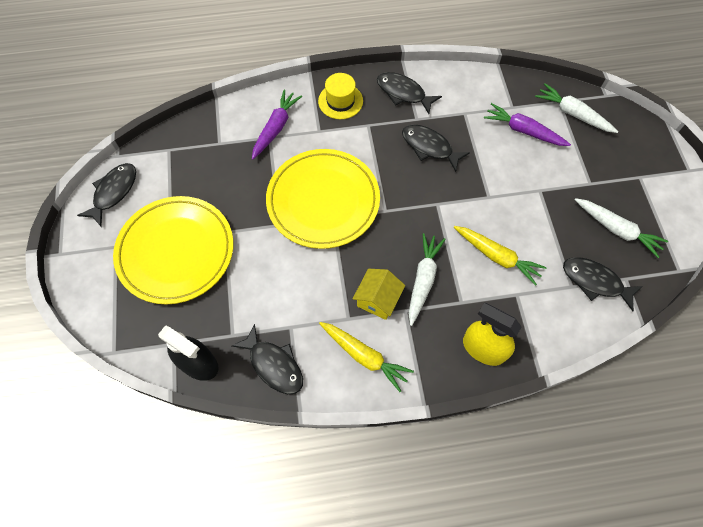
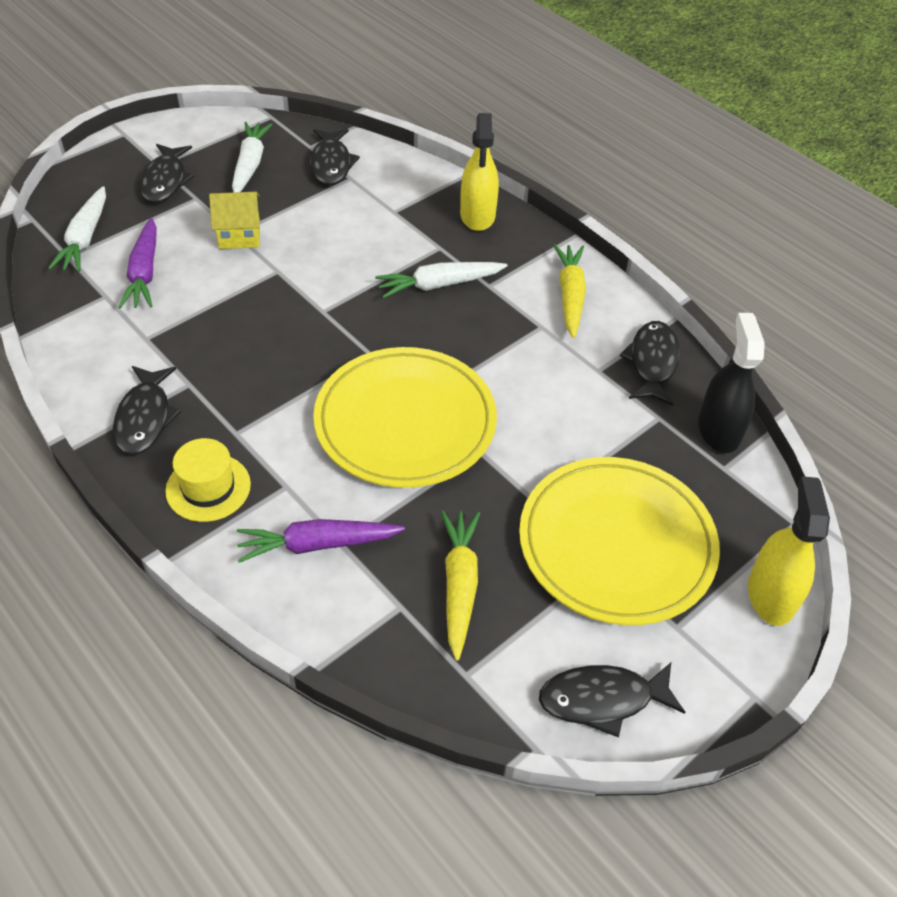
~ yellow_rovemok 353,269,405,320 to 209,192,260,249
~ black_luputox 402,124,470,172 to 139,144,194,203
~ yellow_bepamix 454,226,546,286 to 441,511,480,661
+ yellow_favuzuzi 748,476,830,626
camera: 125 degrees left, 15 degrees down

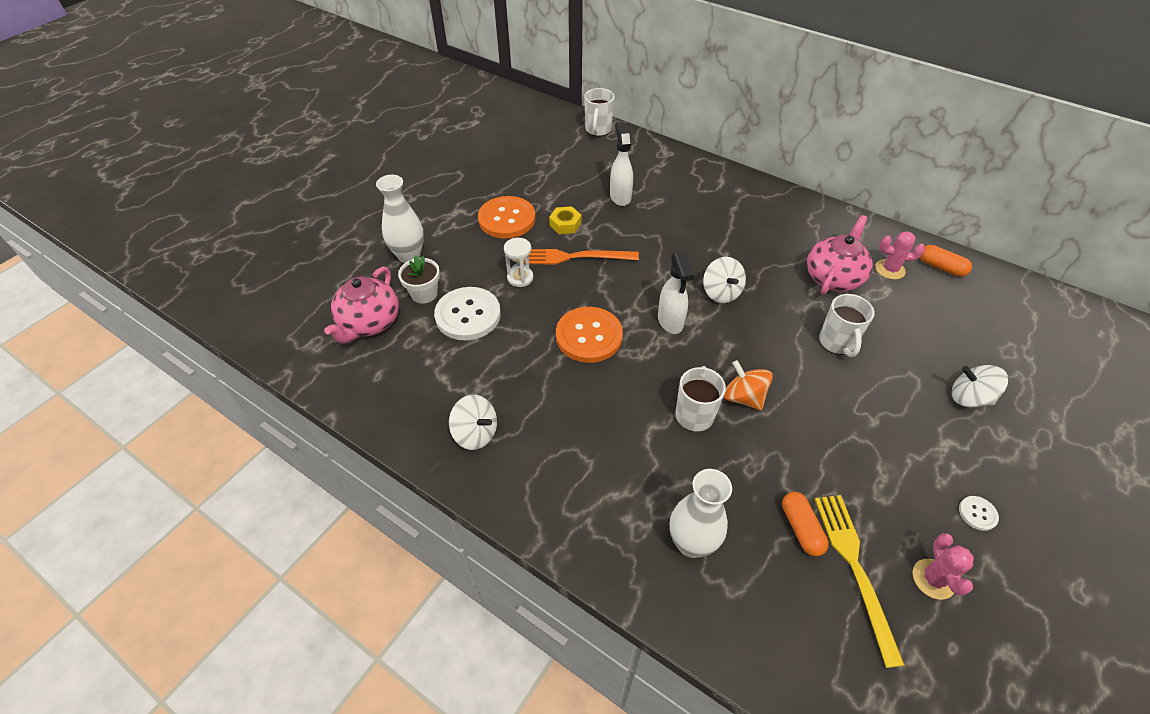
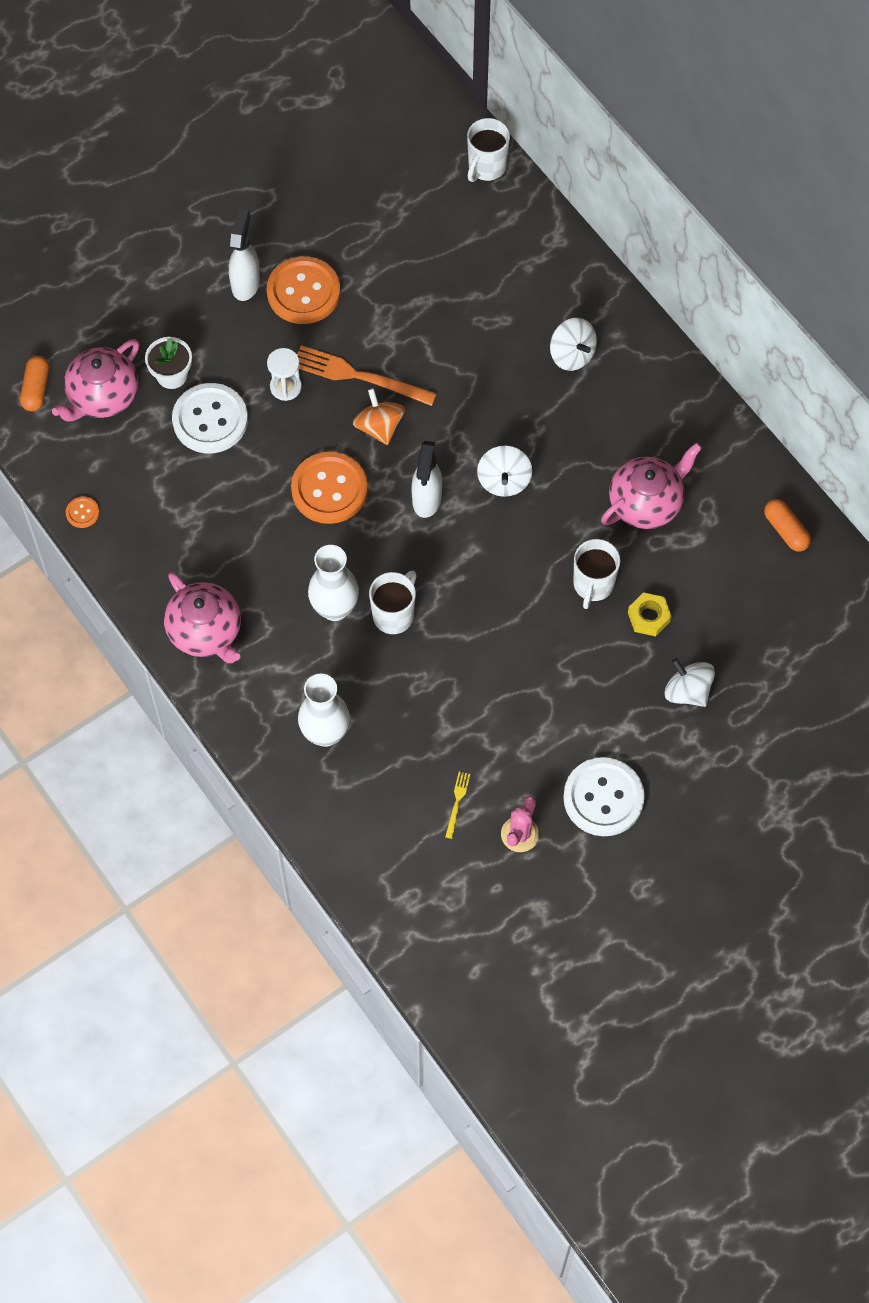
~ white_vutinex 376,175,424,263 to 308,545,359,621
~ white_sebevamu 449,395,497,450 to 550,318,597,371
~ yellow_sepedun 549,206,581,234 to 628,592,672,636
~ white_favuzuzi 610,122,633,206 to 229,209,260,301
~ orange_sebevamu 724,360,773,410 to 353,388,405,445
~ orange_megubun 782,492,829,556 to 20,356,49,411
~ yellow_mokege 815,495,904,668 = 445,772,470,839 x0.45
- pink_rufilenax 875,231,925,280
~ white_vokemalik 959,496,999,531 = 563,757,645,836 x2.30
+ orange_vokemalik 66,496,99,528
+ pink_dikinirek 164,572,241,663
camera: 20 degrees right, 15 degrees up

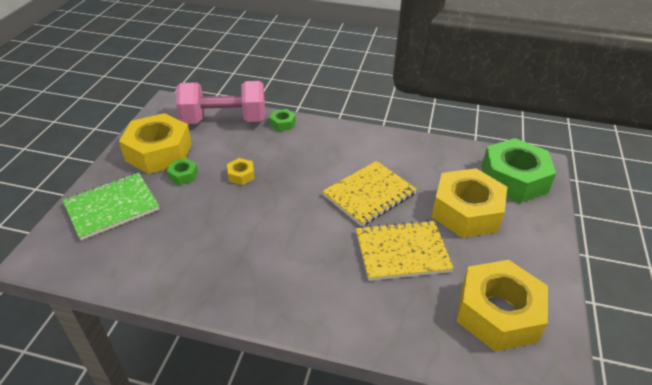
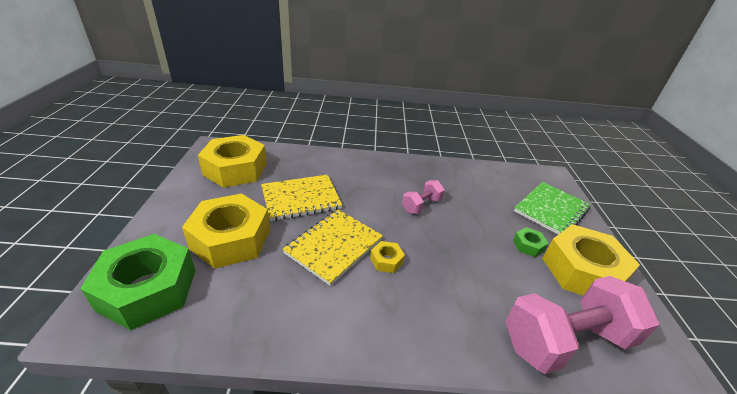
~ yellow_sepedun 227,158,255,185 to 370,241,405,273
- green_sepedun 269,109,296,131
+ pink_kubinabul 402,180,445,214
camera: 165 degrees right, 5 degrees down

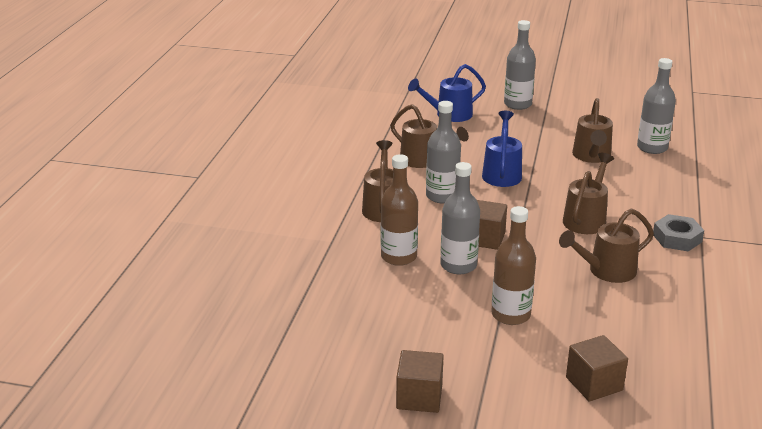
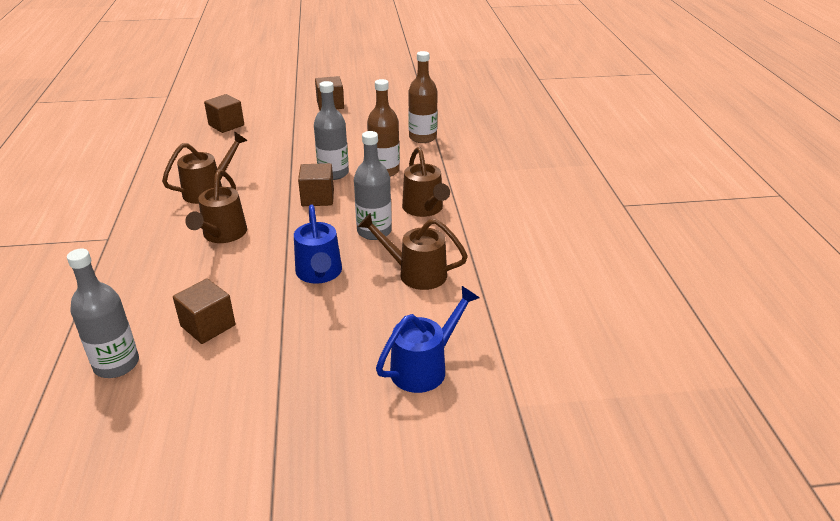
~ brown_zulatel 491,206,536,325 to 408,51,438,143
- grey_zulatel 504,20,536,110
~ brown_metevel 572,98,613,163 to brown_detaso 173,278,235,344
- grey_sepedun 653,214,704,251
camera: 160 degrees right, 5 degrees up

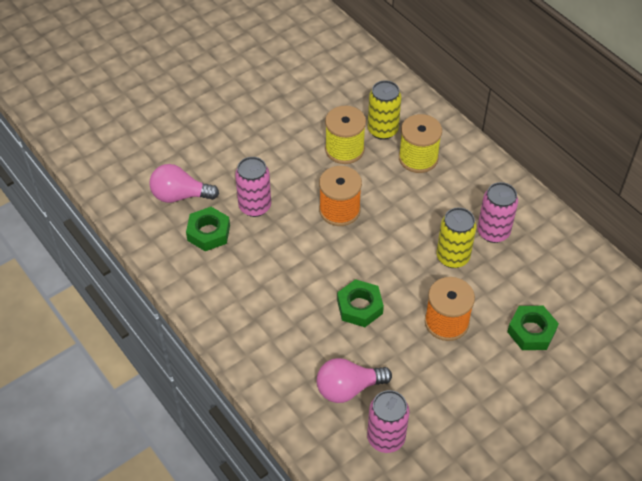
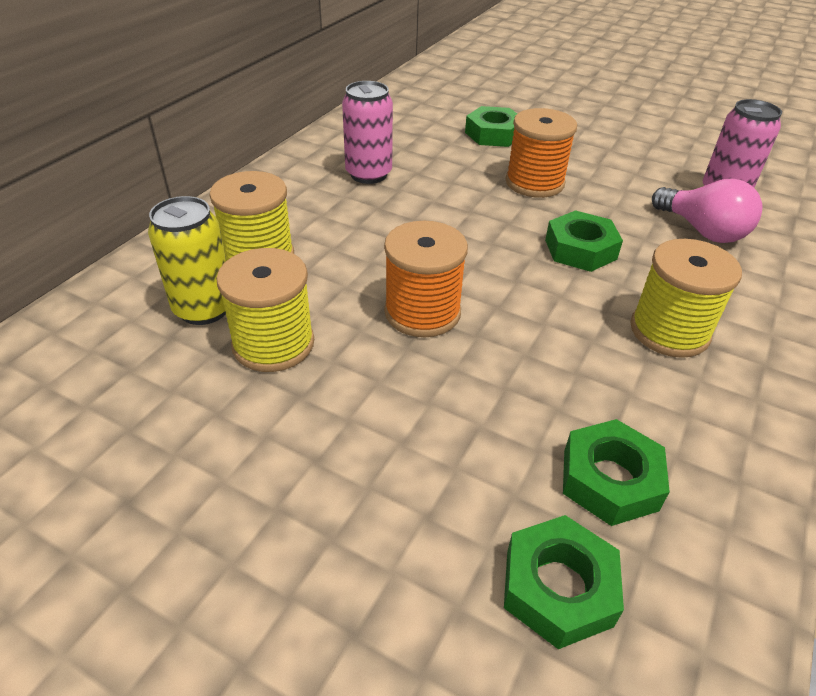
~ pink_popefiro 149,164,219,203 to green_sepedun 504,515,624,649
- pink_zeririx 235,157,271,217
- yellow_zeririx 436,207,476,268
+ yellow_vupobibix 630,239,742,358
camera: 115 degrees left, 10 degrees down

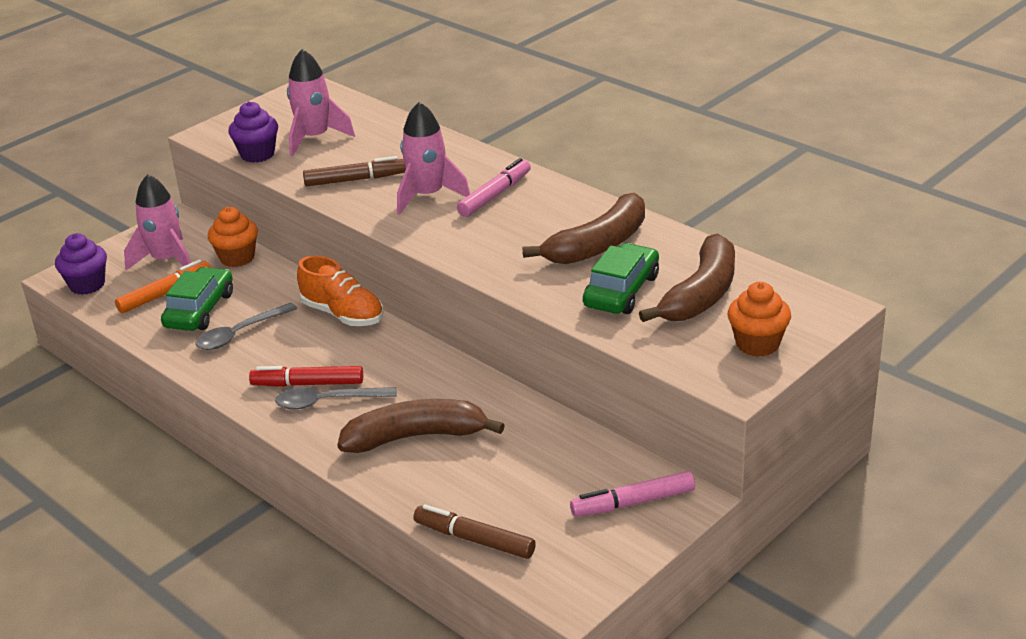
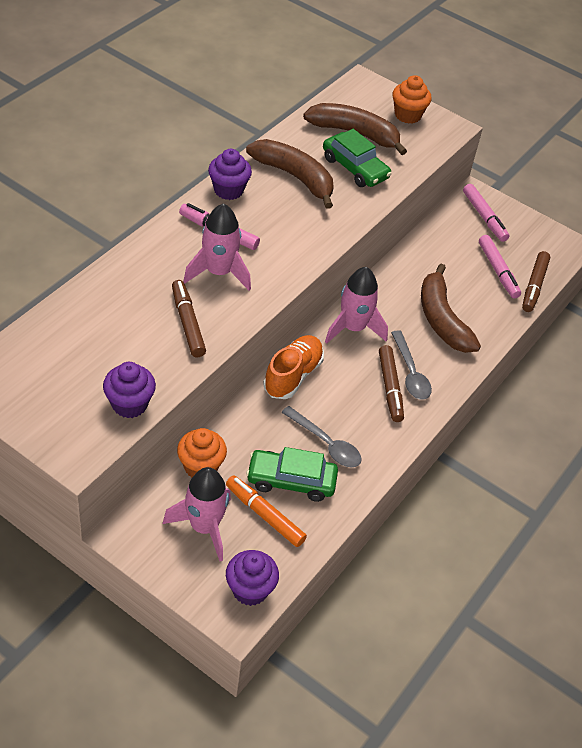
~ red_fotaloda 249,366,363,387 to brown_fotaloda 379,345,404,422
~ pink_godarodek 287,49,355,156 to 325,267,388,344
~ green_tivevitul 583,243,659,314 = 323,129,392,187 150 degrees counterclockwise
+ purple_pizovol 208,149,252,200
+ pink_fotaloda 479,235,521,298
camera: 105 degrees left, 15 degrees up

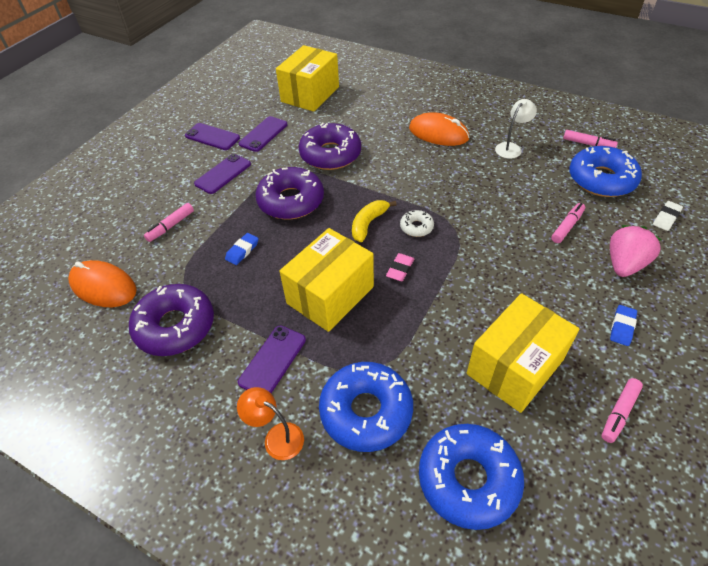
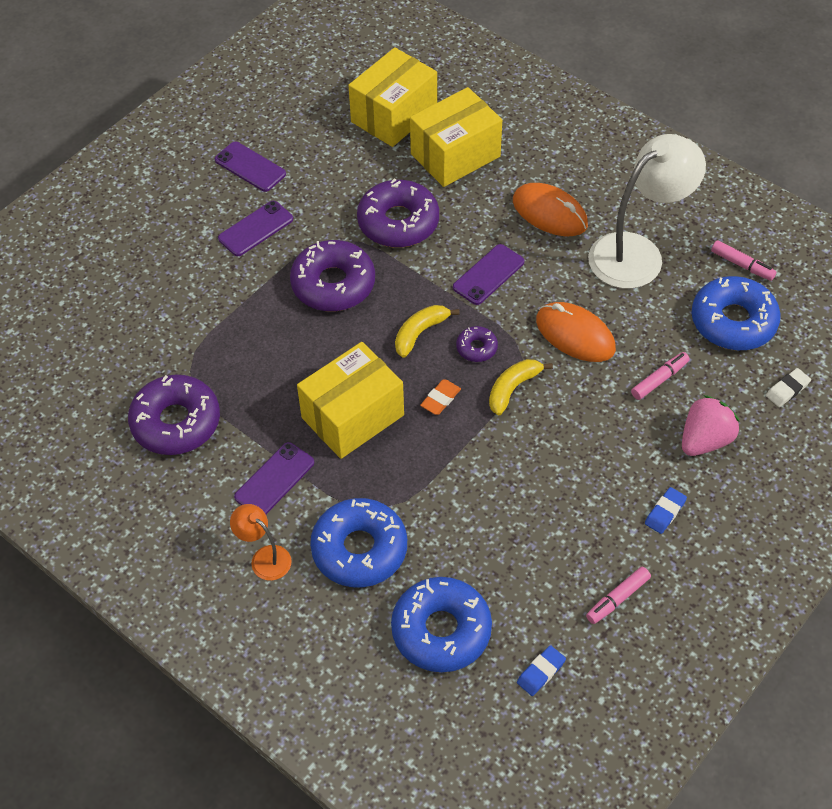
~ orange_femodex 68,260,137,307 to 536,302,616,362
- pink_fotaloda 144,203,194,242
~ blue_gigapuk 225,233,259,265 to 517,645,566,696
~ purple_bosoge 239,116,287,152 to 453,244,524,305
~ pink_gigapuk 386,253,414,281 to orange_gigapuk 420,379,461,415
~ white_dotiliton 400,210,434,237 to purple_dotiliton 456,326,498,362
~ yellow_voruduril 467,293,579,413 to 410,87,502,187
~ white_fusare 495,99,537,159 = 588,134,706,289 x2.11
+ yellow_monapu 489,359,553,415
camera: 10 degrees right, 5 degrees up

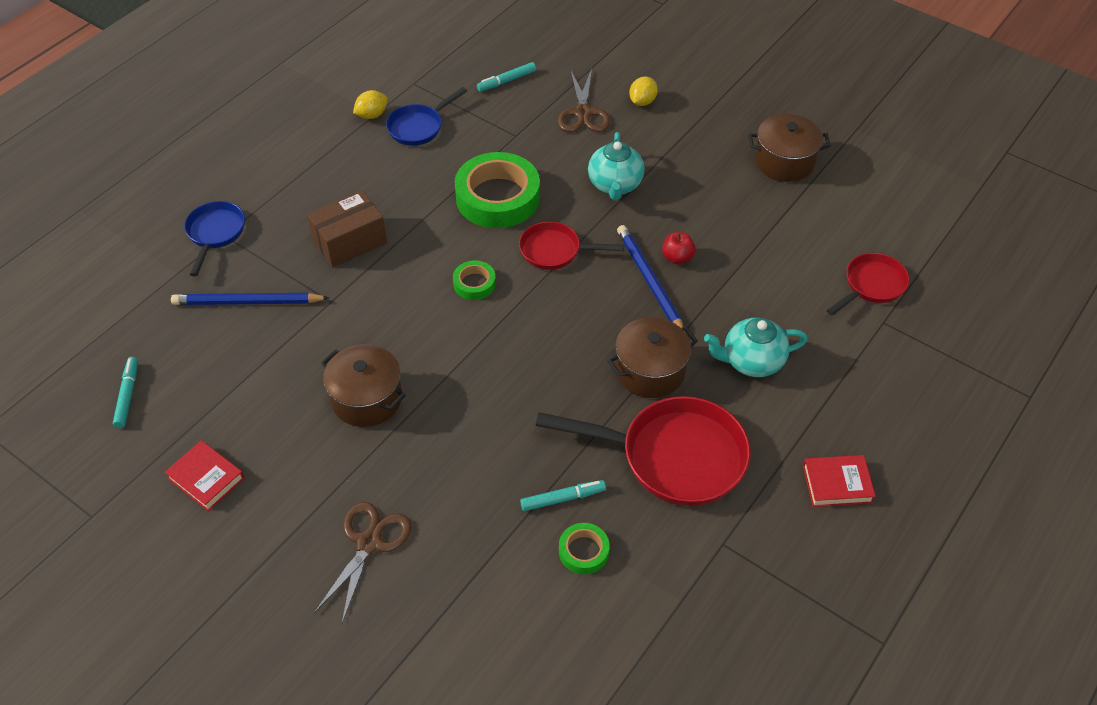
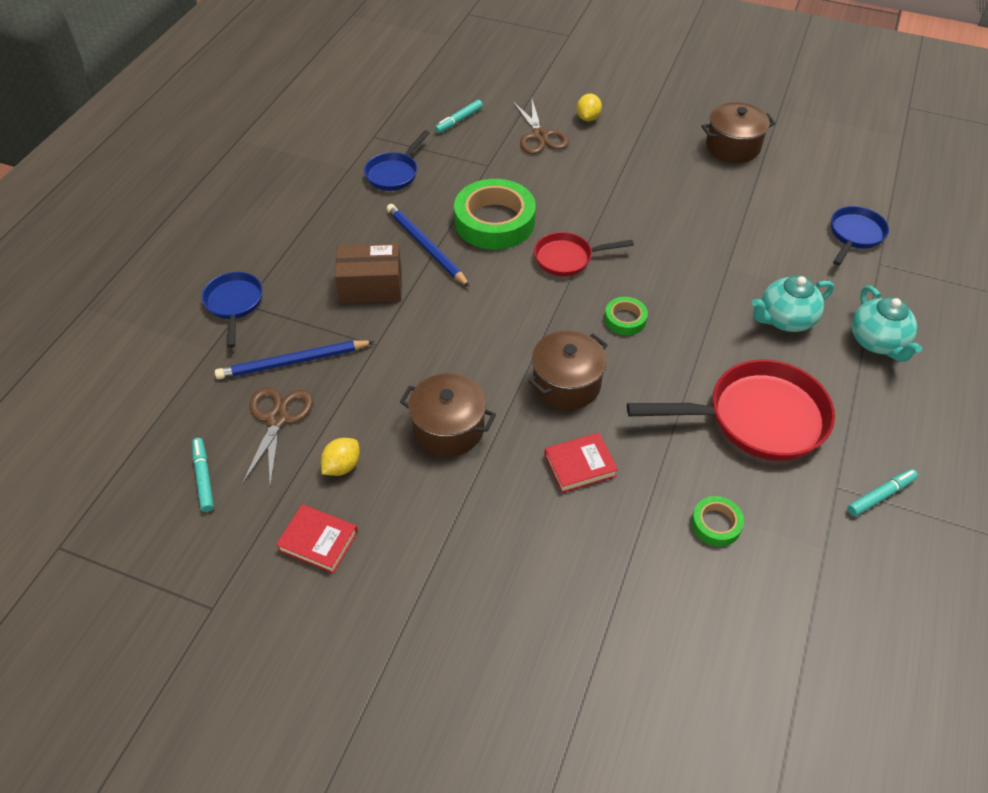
~ brown_voruduril 307,190,387,267 = 335,243,402,303 45 degrees clockwise
~ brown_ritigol 314,502,412,623 to 242,387,313,487
~ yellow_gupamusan 353,90,388,119 to 321,438,360,476
~ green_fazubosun 453,260,496,300 to 604,297,648,335
~ turquoise_fotaloda 520,480,606,511 to 847,469,918,516
~ turquoise_dikinirek 588,132,644,200 to 852,286,922,362
~ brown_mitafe 607,317,698,398 to 529,330,608,410
~ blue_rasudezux 617,225,685,332 to 386,204,470,287
- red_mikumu 662,232,696,264
~ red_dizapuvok 803,455,876,507 to 544,433,618,493
~ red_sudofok 826,253,910,315 to blue_sudofok 831,206,889,265
camera: 15 degrees left, 0 degrees up

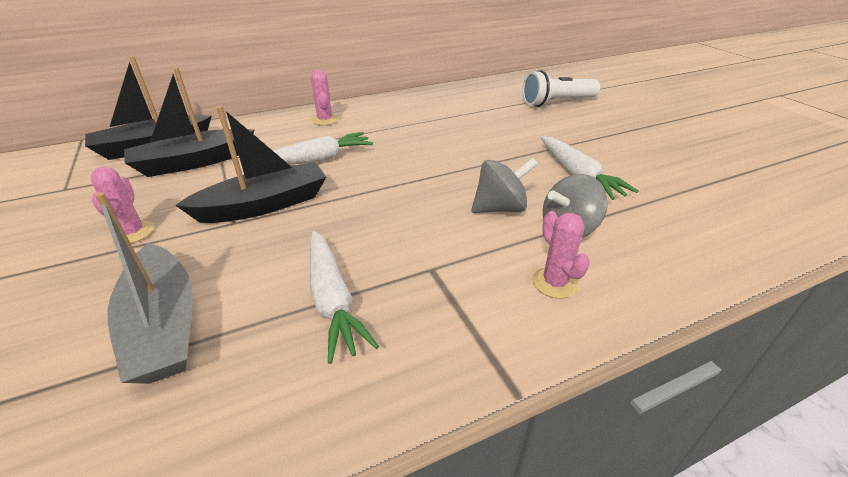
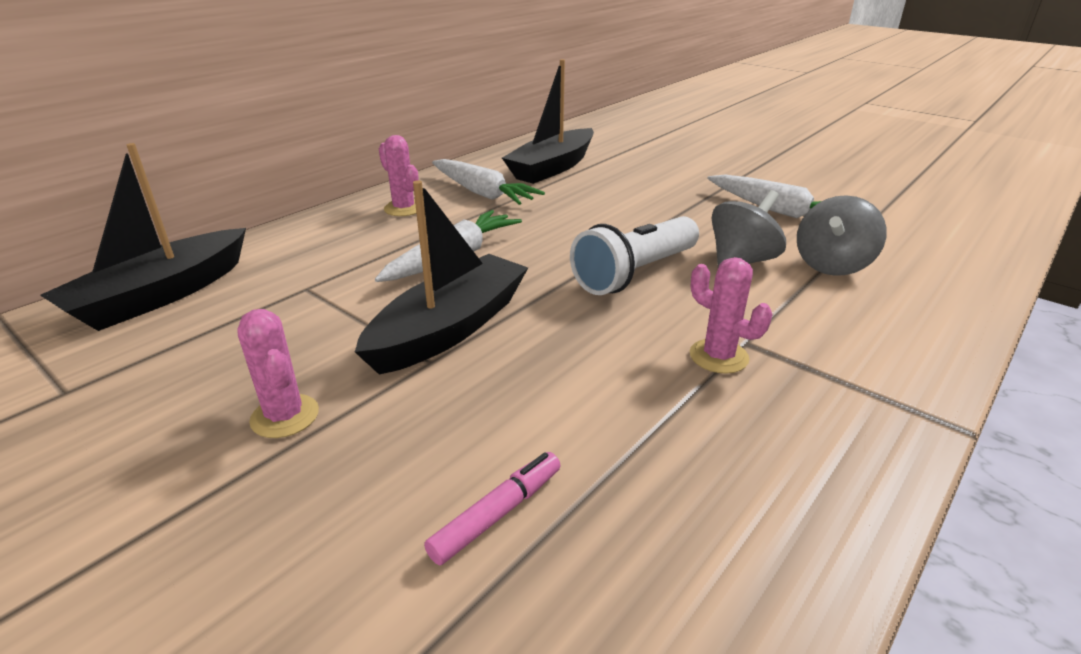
~ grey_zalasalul 95,192,193,384 to pink_fotaloda 424,452,561,565
~ black_zalasalul 124,67,254,177 to 502,59,594,184
~ white_bepamix 310,231,379,364 to 432,159,545,205
~ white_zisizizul 522,70,600,107 to 570,216,699,295
~ pink_rufilenax 532,211,590,299 to 690,257,772,374
camera: 25 degrees left, 5 degrees down

